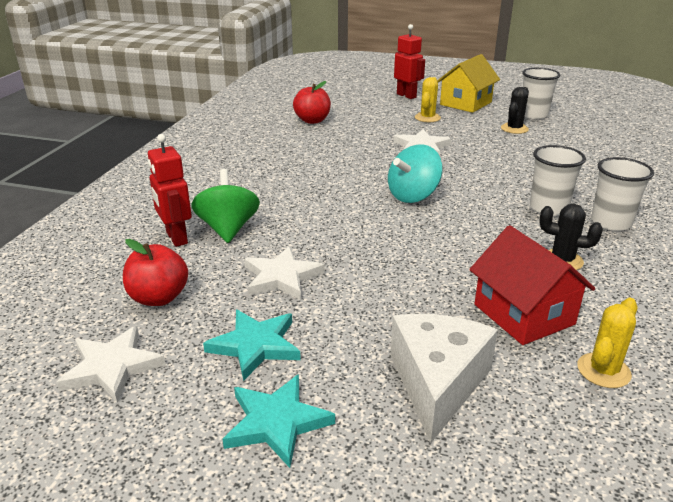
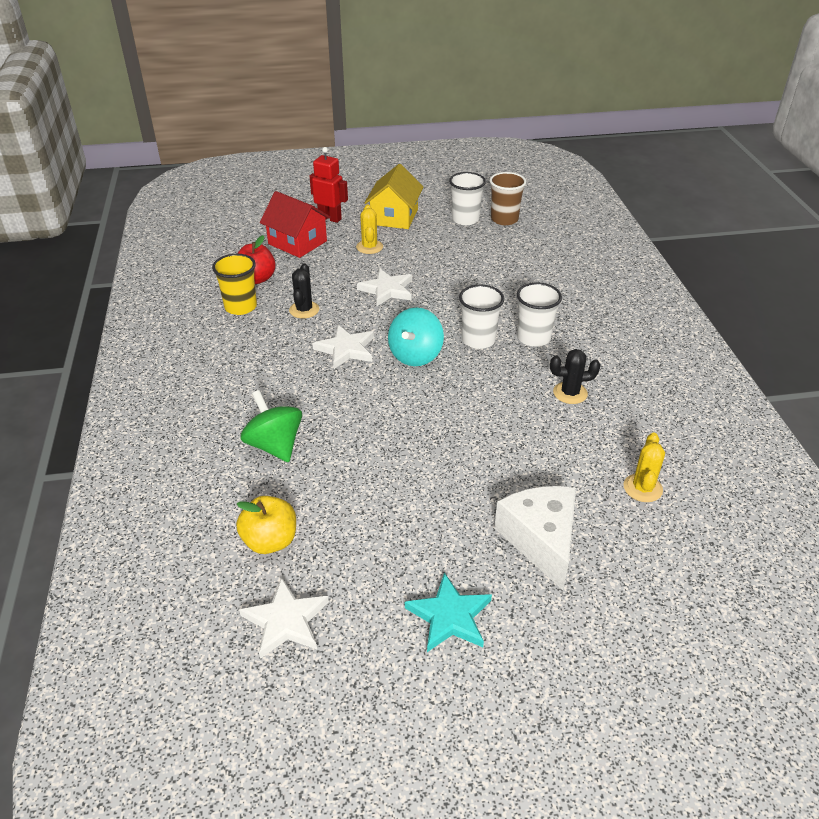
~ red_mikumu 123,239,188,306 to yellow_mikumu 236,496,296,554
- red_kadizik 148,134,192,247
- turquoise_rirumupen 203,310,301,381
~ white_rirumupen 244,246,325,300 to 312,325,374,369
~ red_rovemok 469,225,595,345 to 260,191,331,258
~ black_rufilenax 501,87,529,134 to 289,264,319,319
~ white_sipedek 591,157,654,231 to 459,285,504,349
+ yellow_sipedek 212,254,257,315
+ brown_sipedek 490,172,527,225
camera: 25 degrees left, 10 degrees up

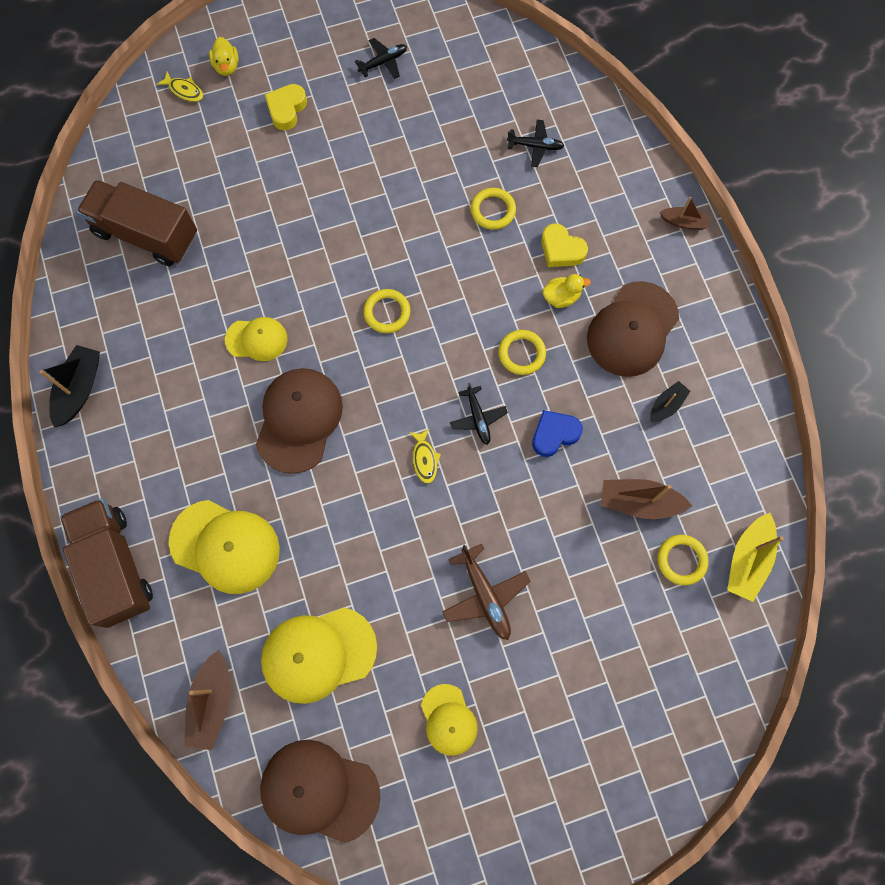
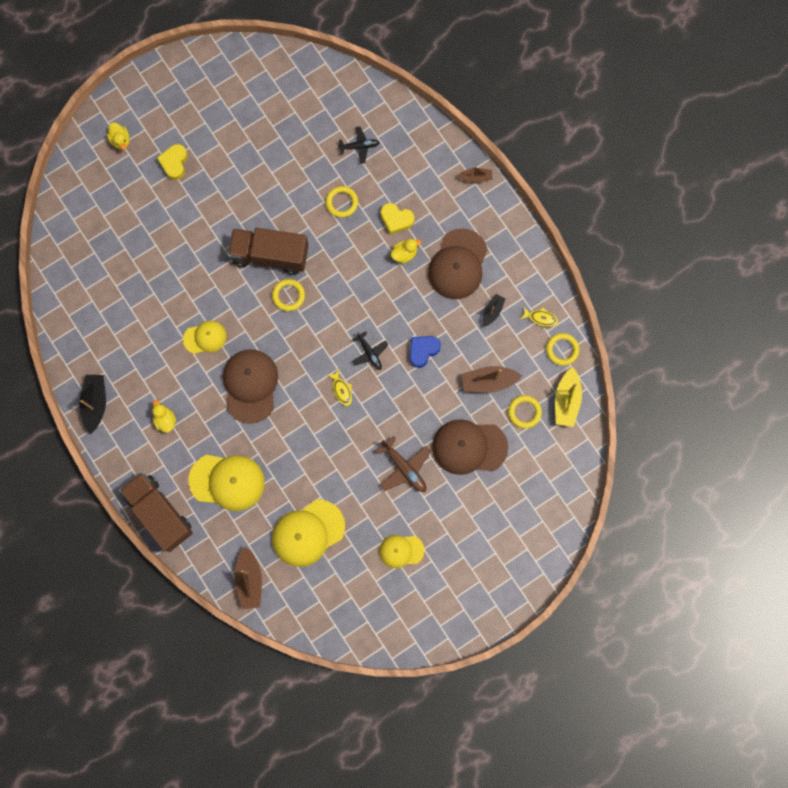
~ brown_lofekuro 77,180,197,266 to 228,228,309,275
~ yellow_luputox 157,71,203,102 to 521,306,558,327
~ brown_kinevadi 260,740,380,843 to 432,419,508,475
- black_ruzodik 355,38,407,79
~ yellow_kinevadi 421,684,478,756 = 379,535,424,568 120 degrees clockwise
~ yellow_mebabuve 499,330,546,375 to 546,333,579,366
+ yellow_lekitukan 152,400,176,433
camera: 15 degrees left, 5 degrees up

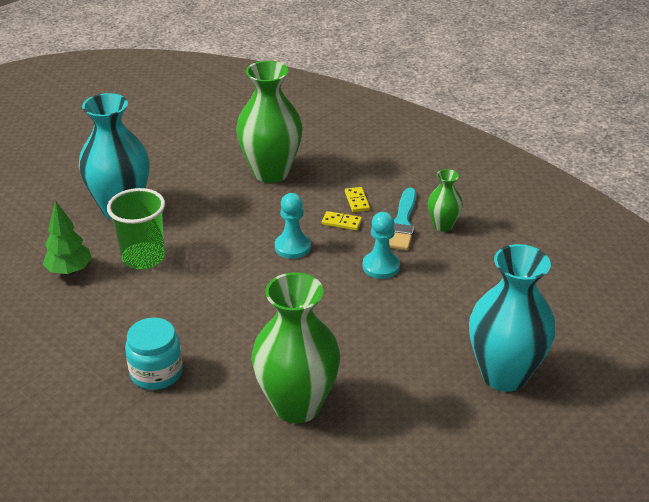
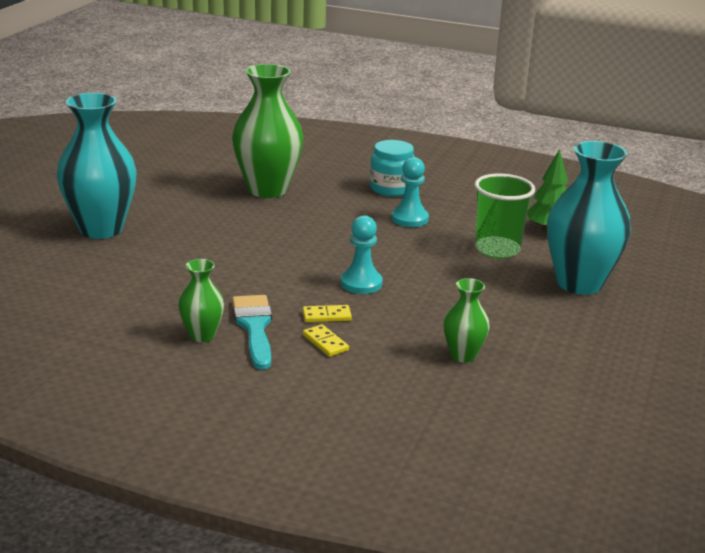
~ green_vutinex 236,61,303,183 = 443,278,490,363 x0.50
~ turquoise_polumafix 362,212,400,279 to 391,157,429,227
camera: 155 degrees right, 10 degrees down

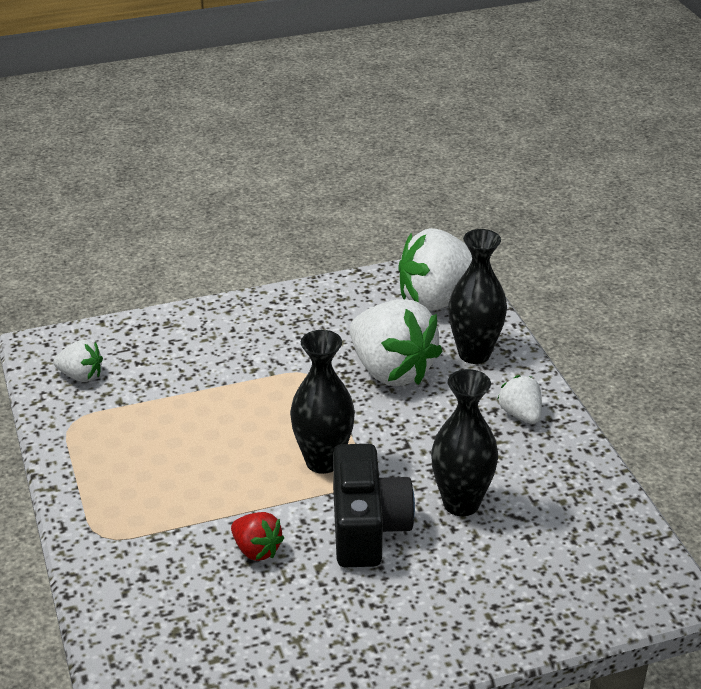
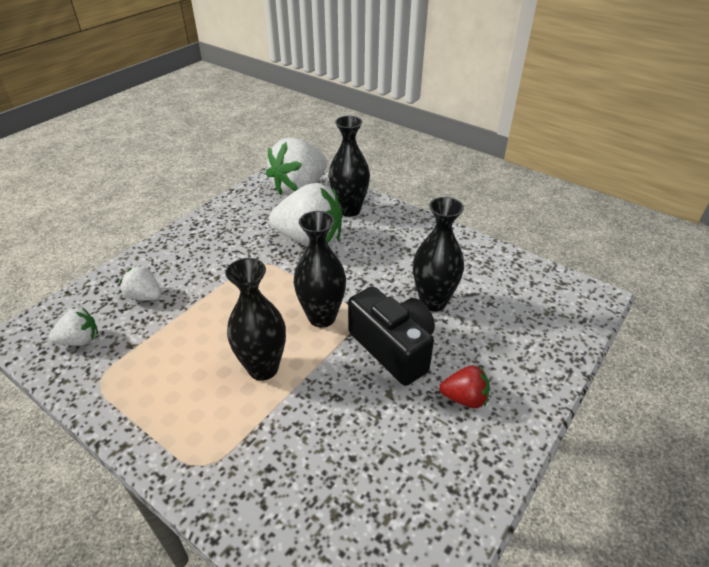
~ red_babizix 231,512,284,561 to 439,365,490,408
~ white_babizix 497,375,542,424 to 120,265,161,301
+ black_vutinex 226,258,286,381
camera: 35 degrees left, 5 degrees up

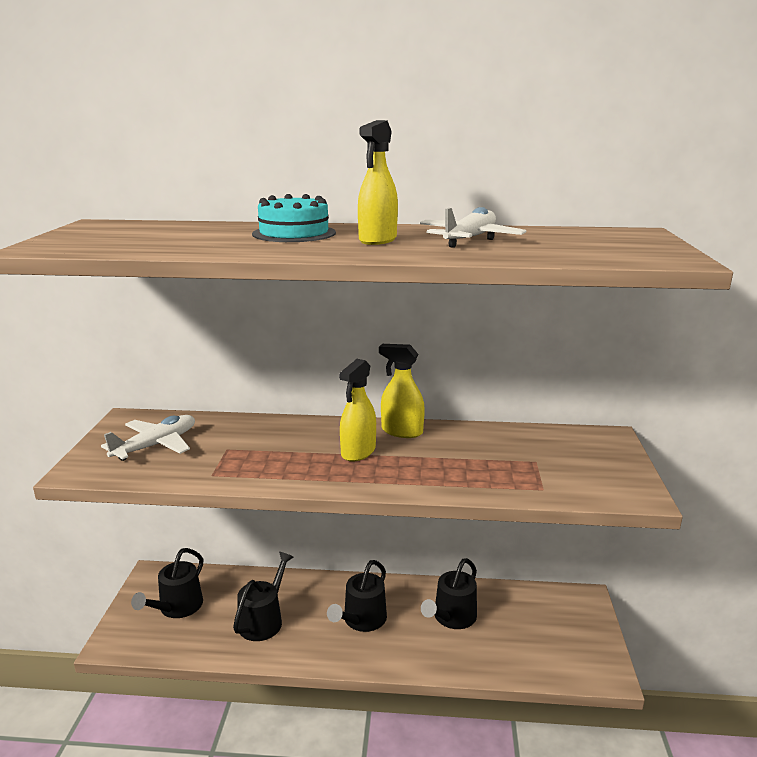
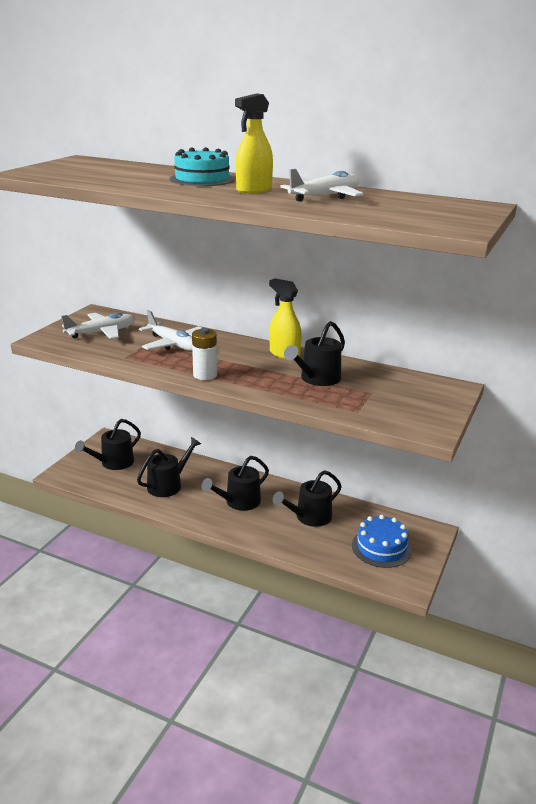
- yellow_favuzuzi 339,359,376,462
+ white_ruzodik 139,310,202,351
+ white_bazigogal 192,328,217,380
+ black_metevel 284,321,345,386
+ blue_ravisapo 352,515,412,568
camera: 20 degrees right, 5 degrees up

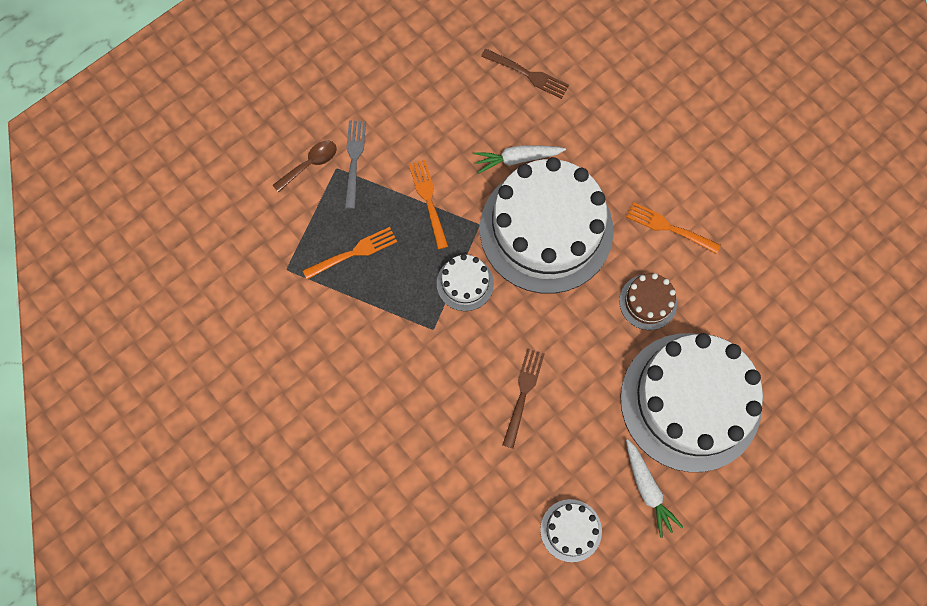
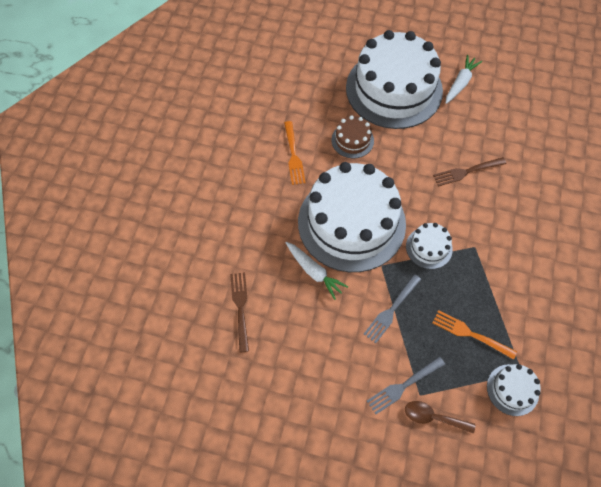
~ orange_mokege 409,160,448,249 to grey_mokege 364,274,421,343
~ white_ravisapo 540,499,602,562 to 487,364,541,416
camera: 125 degrees left, 10 degrees down

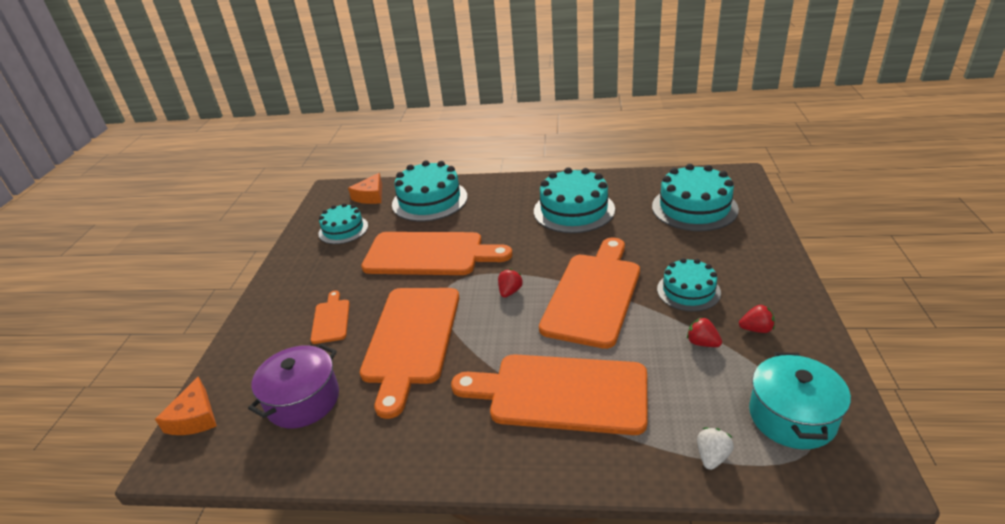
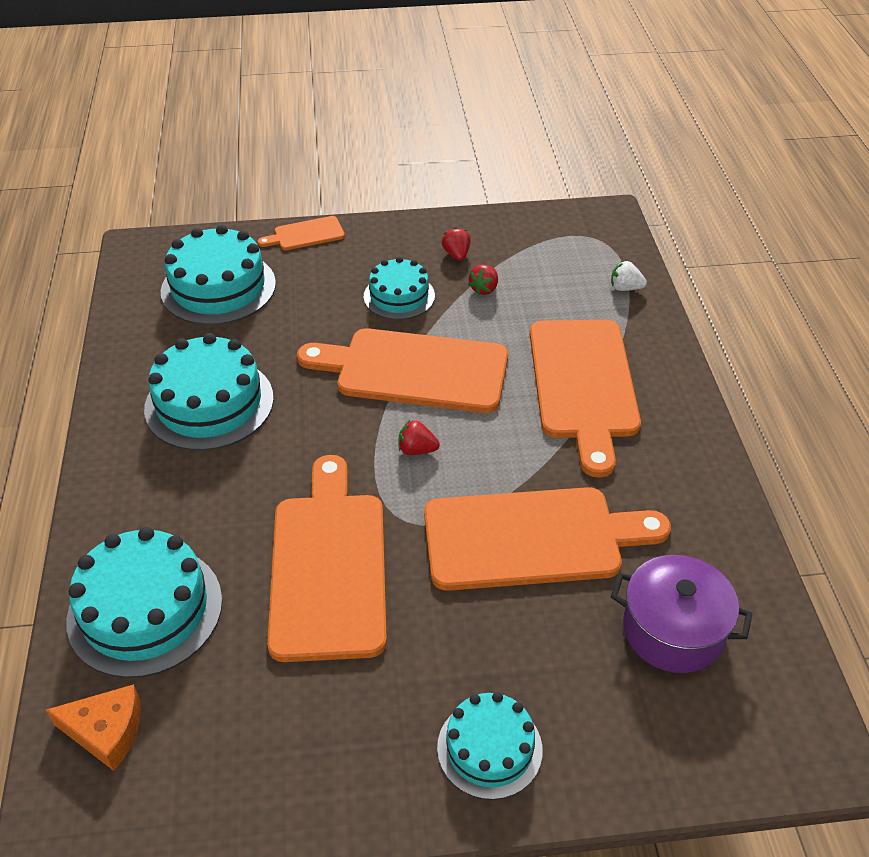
- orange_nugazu 155,376,217,435
~ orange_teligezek 310,291,350,344 to 258,216,345,250
~ turquoise_ravisapo 318,203,368,244 to 437,692,543,800
- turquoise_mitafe 749,352,851,449
camera: 105 degrees left, 10 degrees up

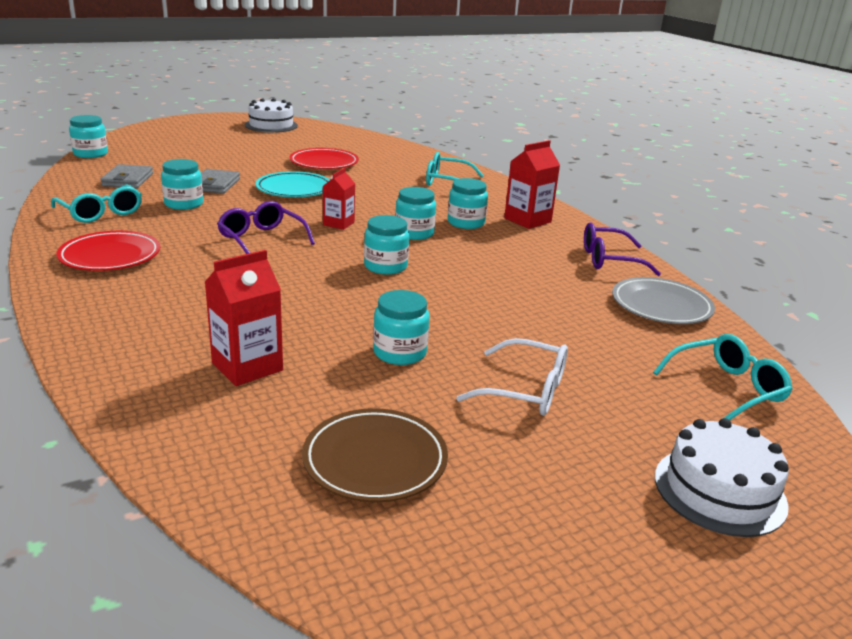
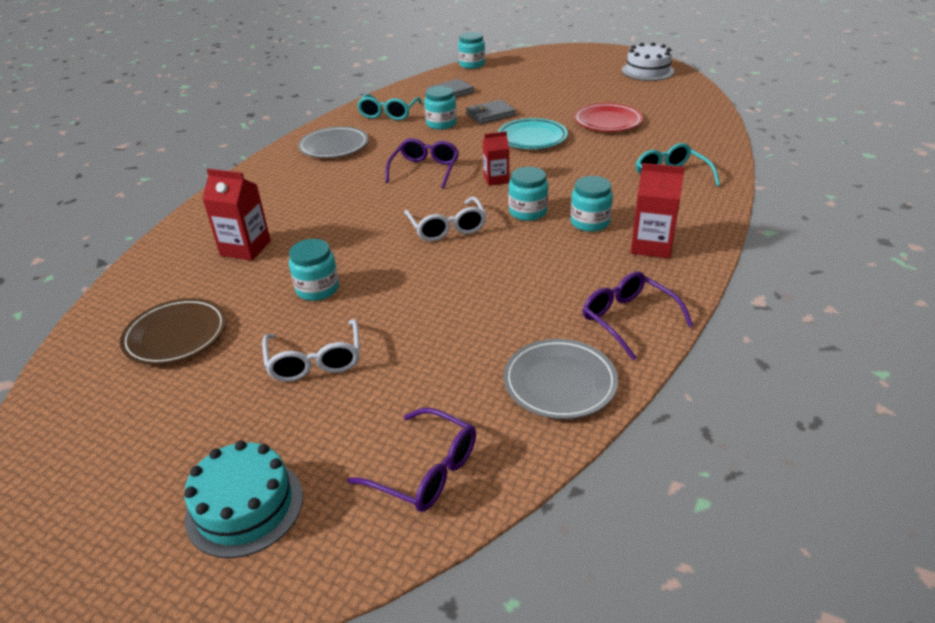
~ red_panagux 57,231,160,271 to grey_panagux 298,126,368,158
~ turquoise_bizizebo 364,215,409,275 to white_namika 404,197,487,241
~ turquoise_namika 653,334,793,421 to purple_namika 348,408,476,512
~ white_ravisapo 655,418,789,537 to turquoise_ravisapo 184,440,303,558
camera: 60 degrees right, 10 degrees up

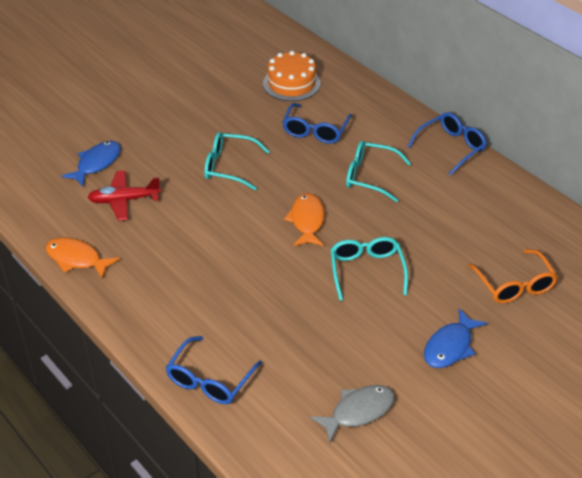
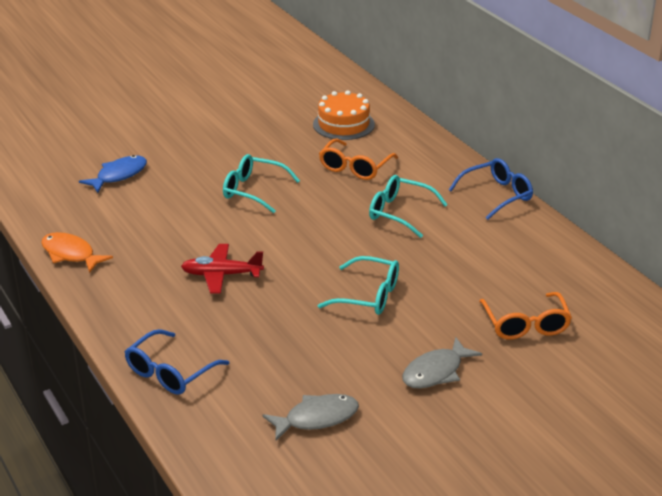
~ red_ruzodik 87,170,161,221 to 181,244,264,294
~ blue_namika 282,103,352,144 to orange_namika 319,139,398,180
- orange_luputox 284,193,325,246
~ turquoise_namika 330,237,408,301 = 318,256,399,315 105 degrees clockwise
~ blue_luputox 424,308,487,368 to grey_luputox 402,337,482,389
camera: 10 degrees right, 10 degrees down

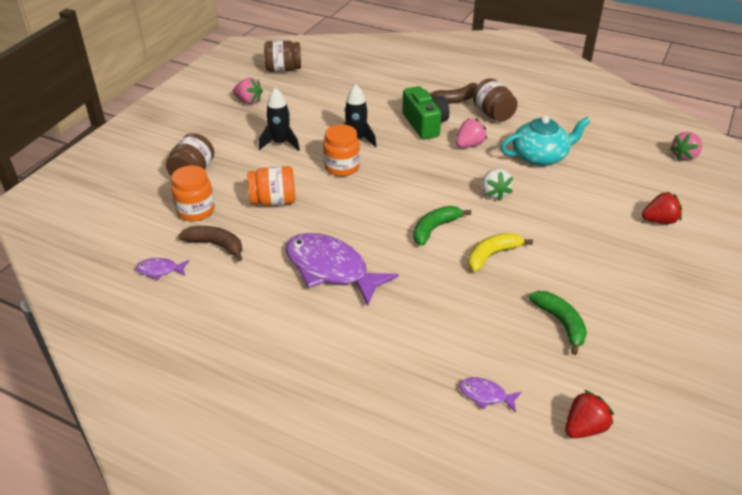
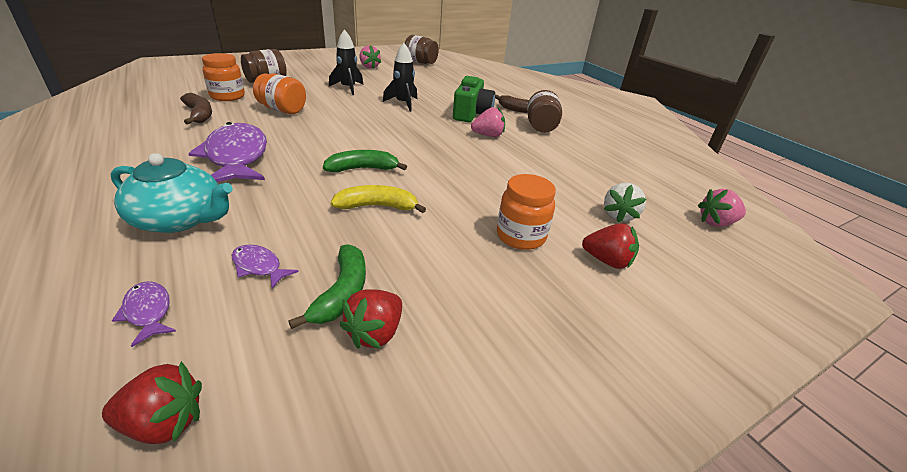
~ purple_luputox 136,258,189,280 to 232,244,299,289
~ orange_bizizebo 323,124,360,177 to 497,174,556,250
~ white_babizix 482,169,513,201 to 604,183,646,223
~ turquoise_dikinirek 501,116,590,166 to 111,153,233,233
+ red_babizix 340,289,402,349
camera: 30 degrees right, 5 degrees down

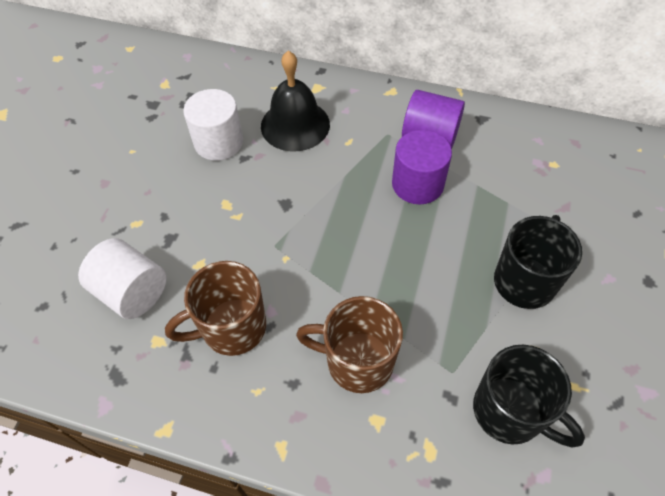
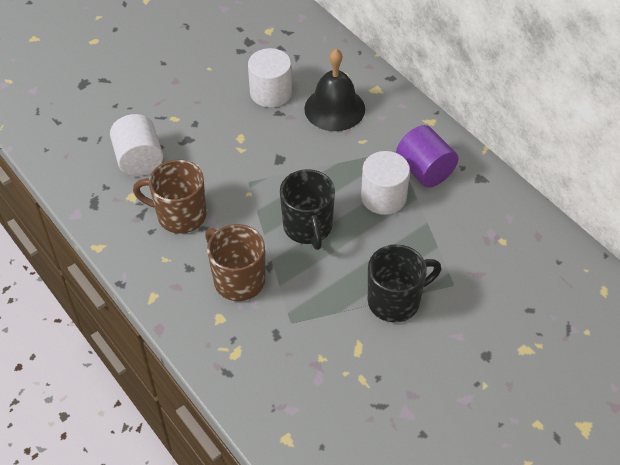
~ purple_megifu 392,130,452,204 to white_megifu 361,151,410,215
~ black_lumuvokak 473,345,585,447 to 280,169,335,250
camera: 35 degrees right, 5 degrees down

